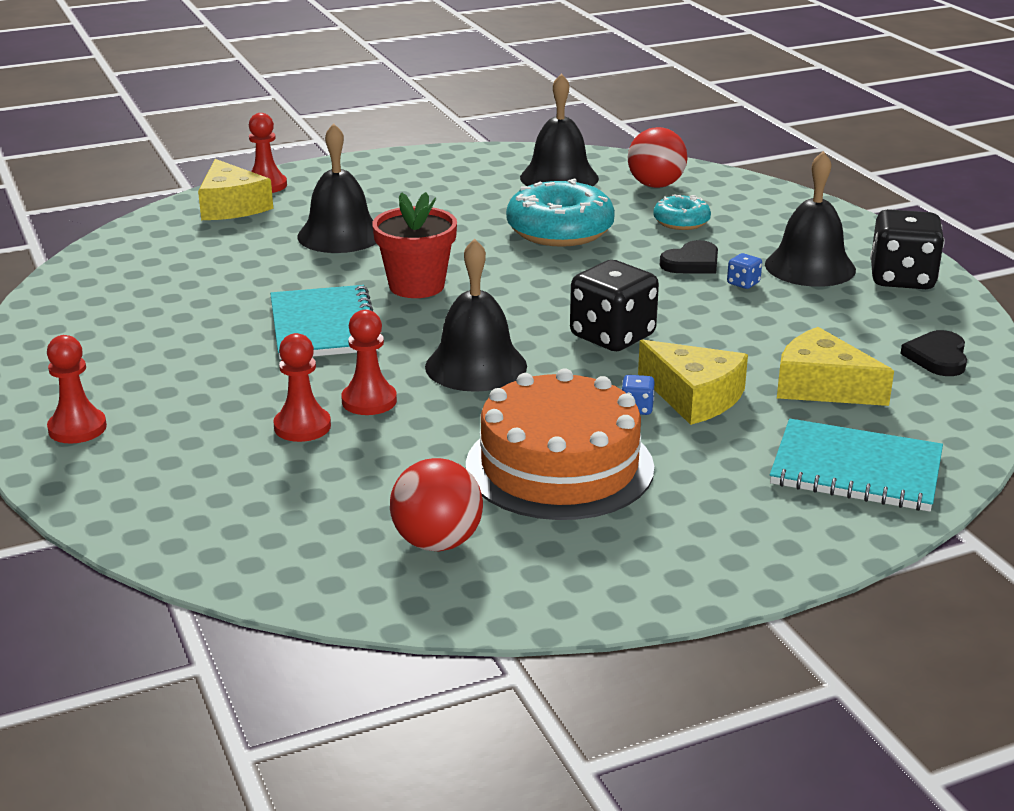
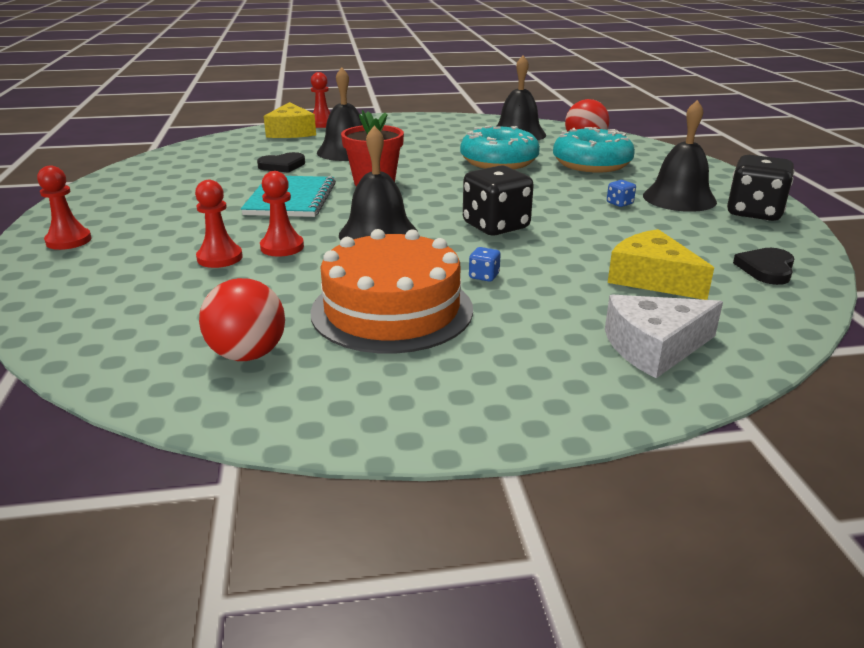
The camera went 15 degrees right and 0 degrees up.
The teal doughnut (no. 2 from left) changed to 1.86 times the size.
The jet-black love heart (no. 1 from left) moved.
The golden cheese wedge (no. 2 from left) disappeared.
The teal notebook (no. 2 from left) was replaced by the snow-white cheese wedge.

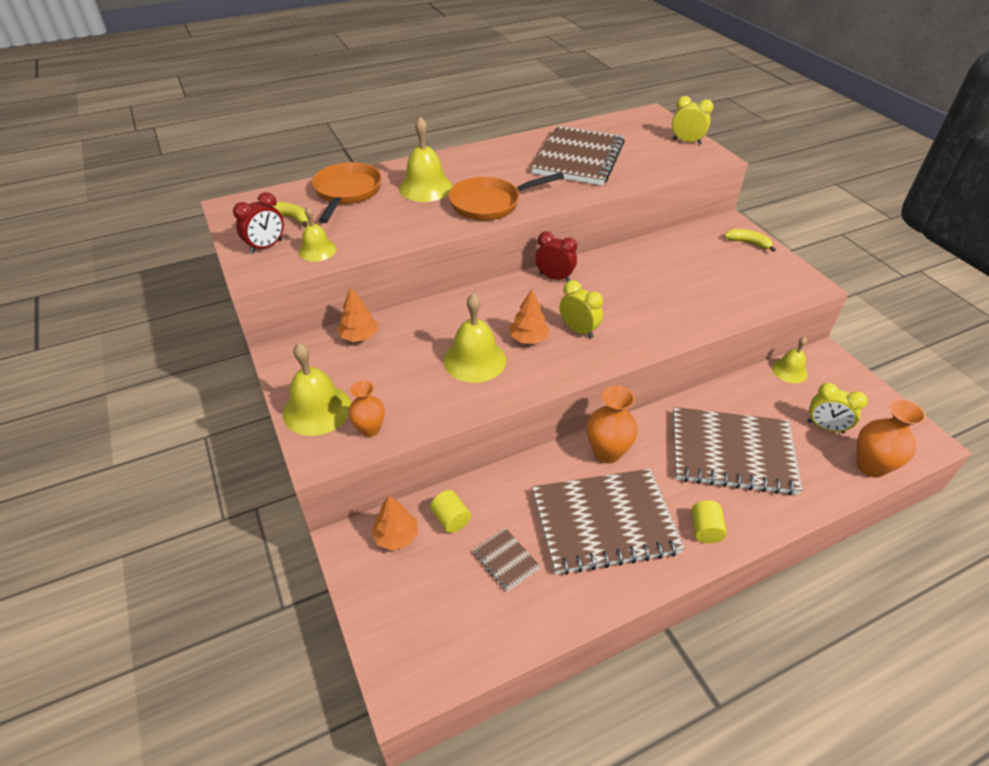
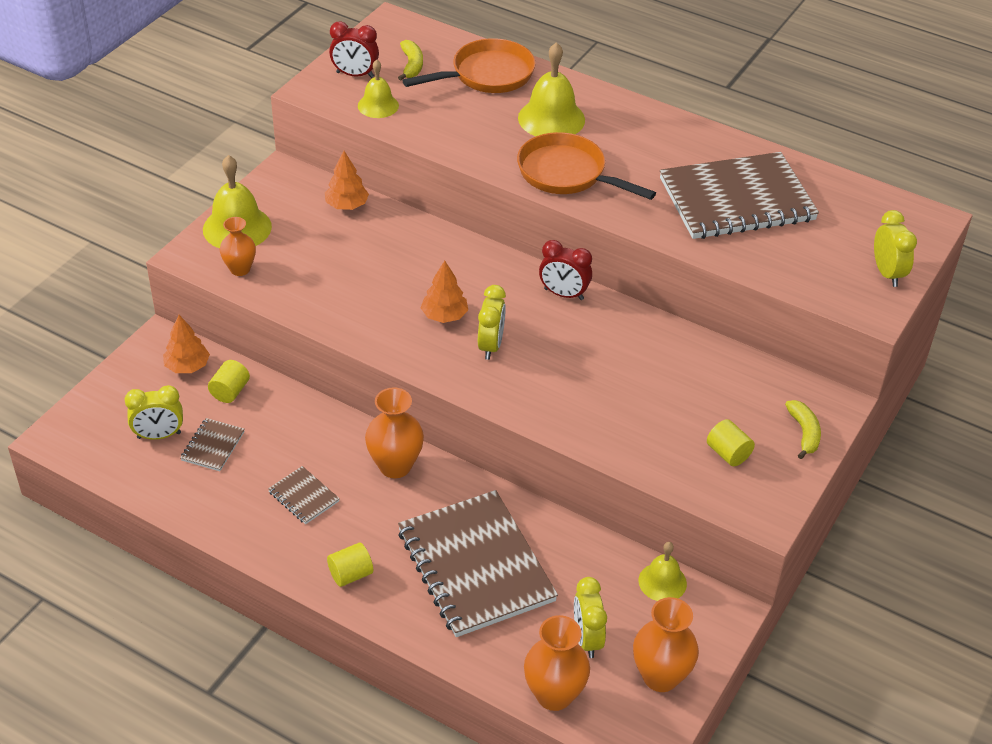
The camera went 55 degrees right and 0 degrees up.
The crimson alarm clock (no. 2 from left) turned 120 degrees clockwise.
The golden school bell (no. 4 from left) disappeared.
The brown notebook (no. 3 from left in the first image) changed to 0.42 times the size.
The golden alarm clock (no. 1 from left) appeared.
The golden cylinder shape (no. 3 from left) appeared.
The orange vase (no. 4 from left) appeared.

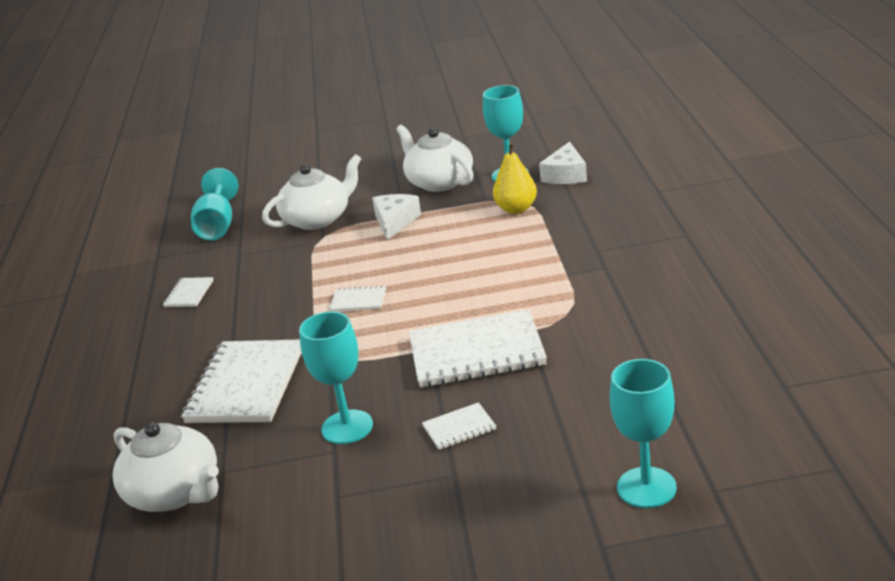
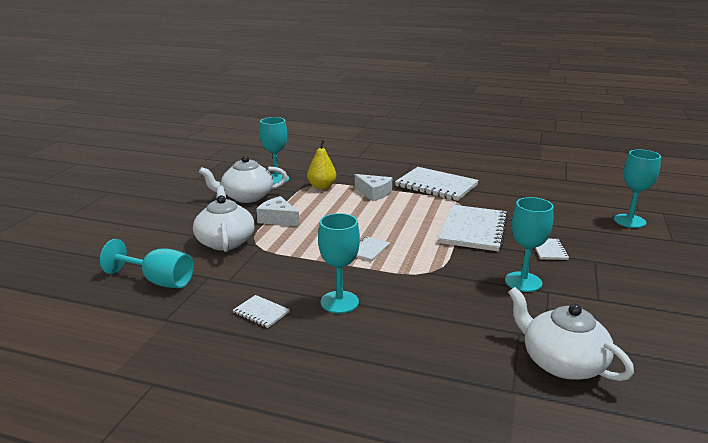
The camera went 70 degrees left and 5 degrees down.
The snow-white cheese wedge (no. 2 from left) moved.
The snow-white notebook (no. 2 from left in the first image) moved.
The snow-white china teapot (no. 1 from left in the first image) turned 105 degrees counterclockwise.
The teal chalice (no. 3 from left) appeared.

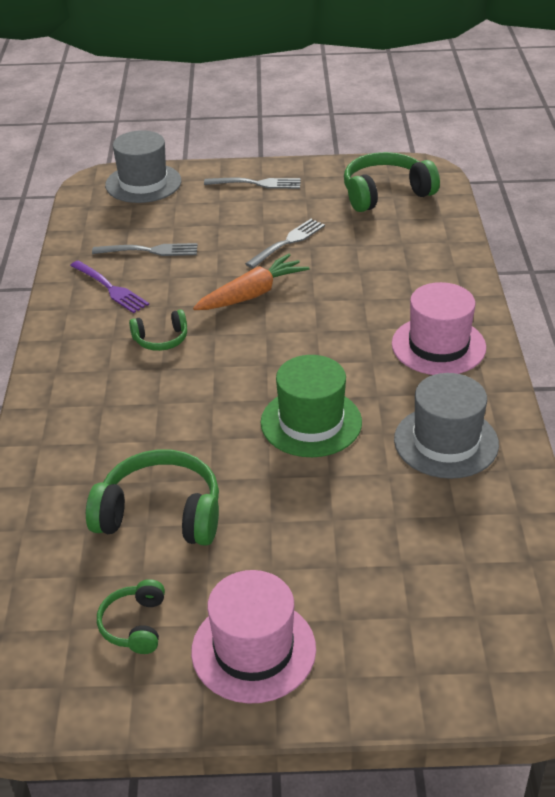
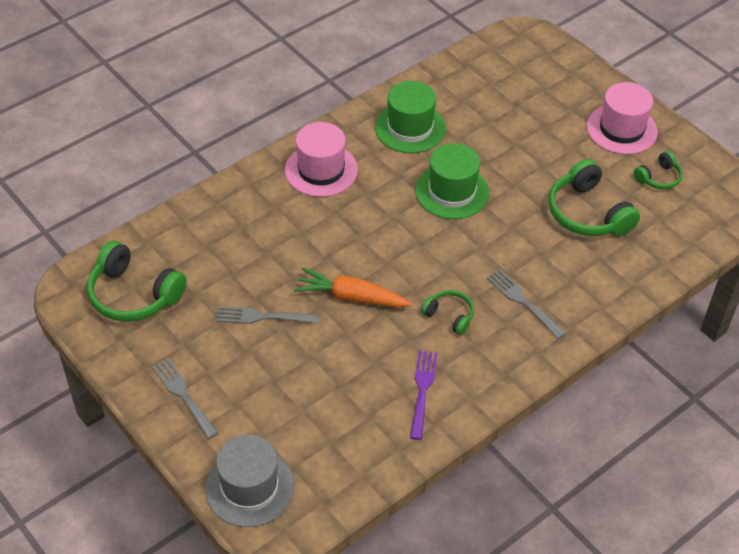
The camera went 130 degrees left and 10 degrees up.
The gray dinner fork (no. 1 from left in the first image) moved.
The gray hat (no. 2 from left) became the leaf-green hat (no. 1 from left).

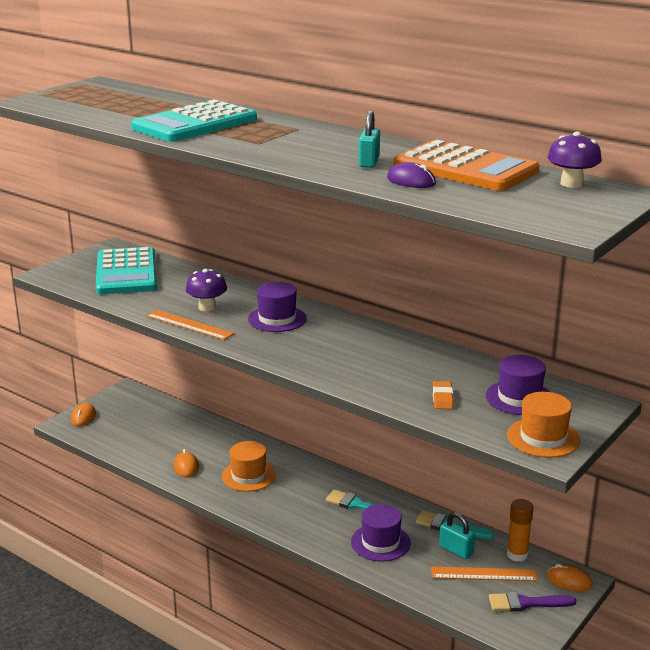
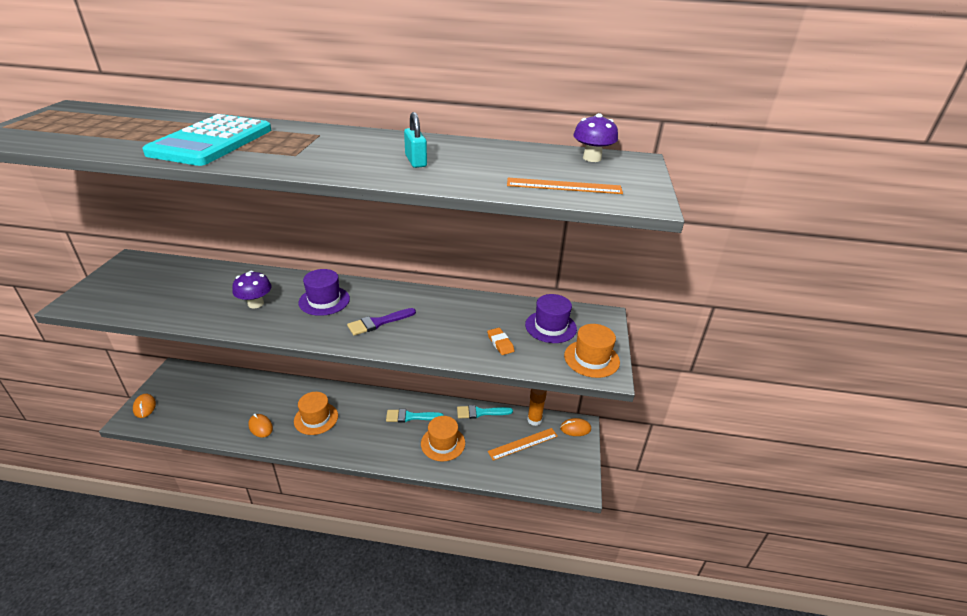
The camera went 30 degrees left and 10 degrees up.
The orange adding machine disappeared.
The royal purple computer mouse disappeared.
The teal adding machine (no. 1 from left) disappeared.
The orange measuring stick (no. 1 from left in the first image) moved.
The royal purple hat (no. 2 from left) became the orange hat (no. 2 from left).
The teal small lock (no. 2 from left) disappeared.
The royal purple brush moved.

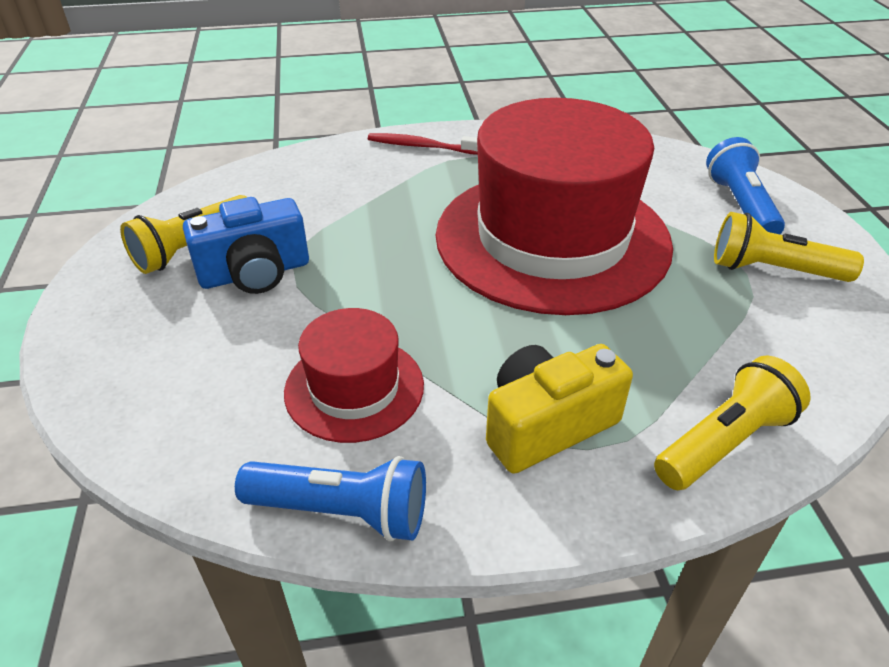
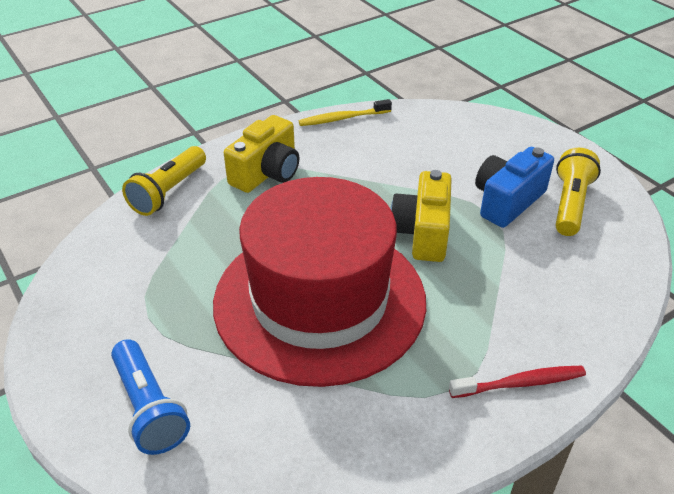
The camera went 155 degrees right and 0 degrees up.
The golden flashlight (no. 3 from left) disappeared.
The crimson hat (no. 1 from left) disappeared.
The blue flashlight (no. 1 from left) was replaced by the golden dental brush.
The golden compact camera (no. 2 from left) appeared.

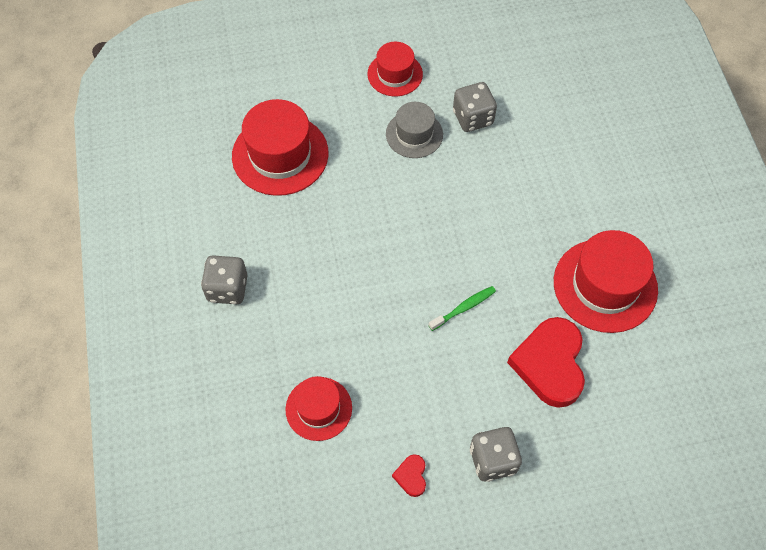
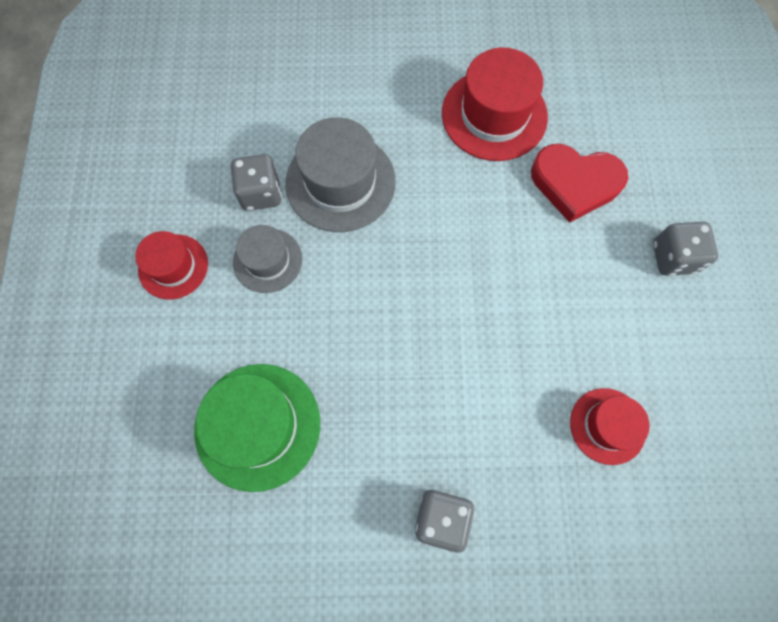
The camera went 80 degrees left and 10 degrees up.
The crimson hat (no. 1 from left) became the leaf-green hat.
The leaf-green dental brush disappeared.
The crimson love heart (no. 1 from left) disappeared.
The gray hat (no. 2 from left) appeared.

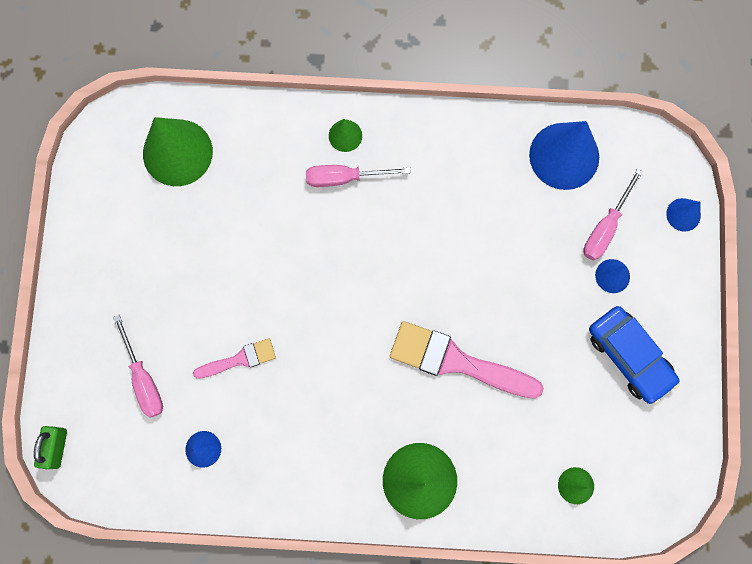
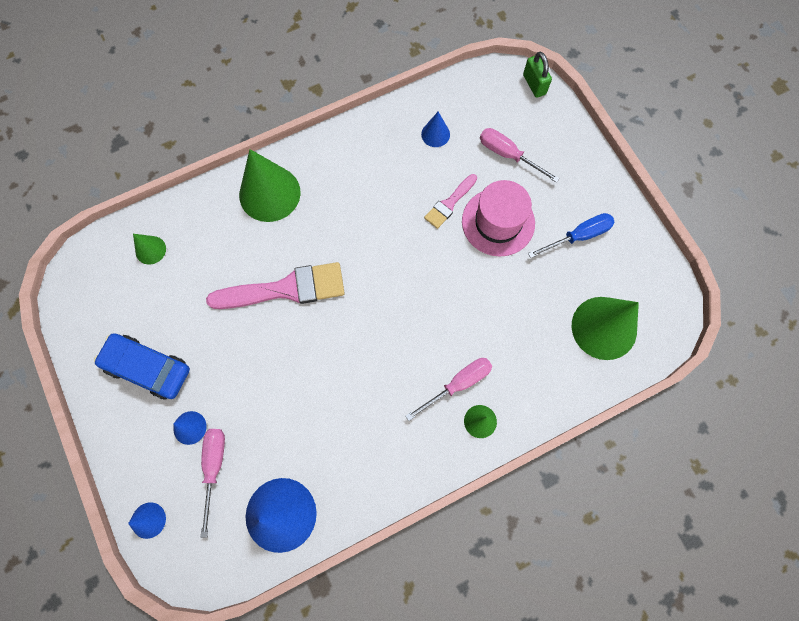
The camera went 150 degrees right and 5 degrees down.
The rose-pink hat appeared.
The blue screwdriver appeared.

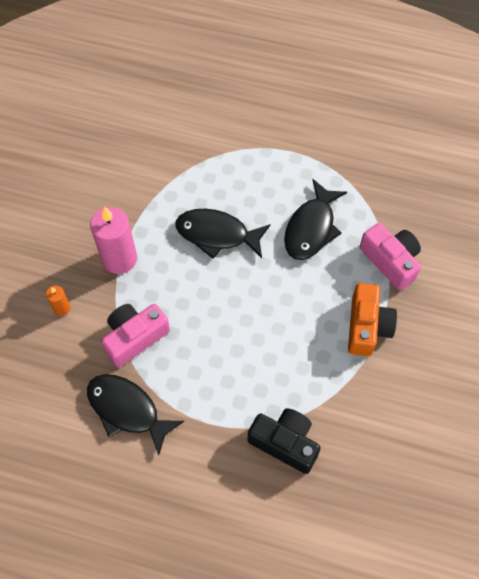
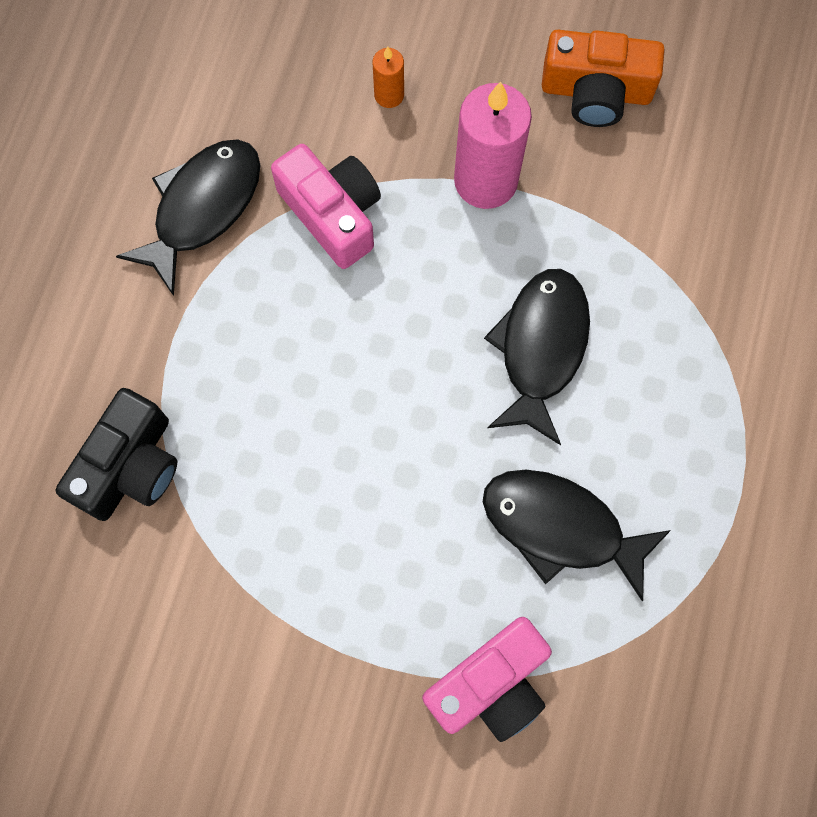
The camera went 90 degrees right and 10 degrees up.
The orange compact camera moved.

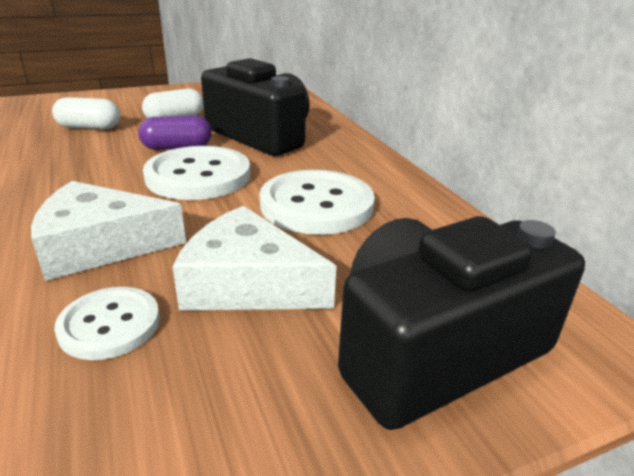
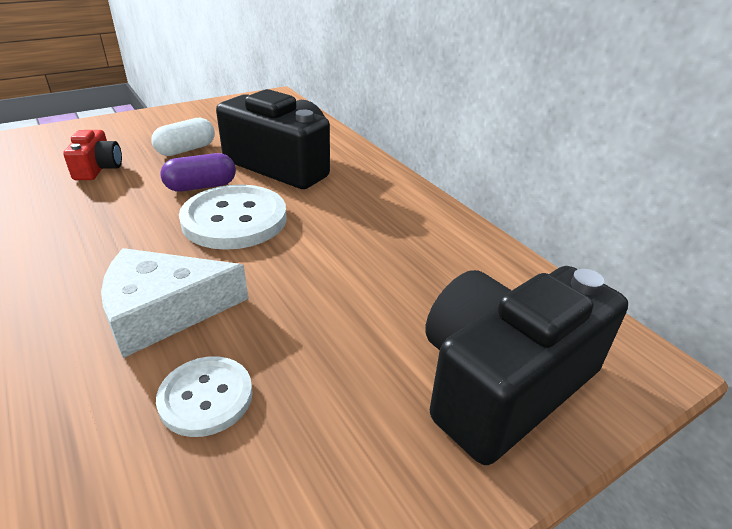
The camera went 10 degrees left and 5 degrees up.
The snow-white pill (no. 1 from left) was replaced by the crimson compact camera.
The snow-white button (no. 3 from left) disappeared.
The snow-white cheese wedge (no. 2 from left) disappeared.

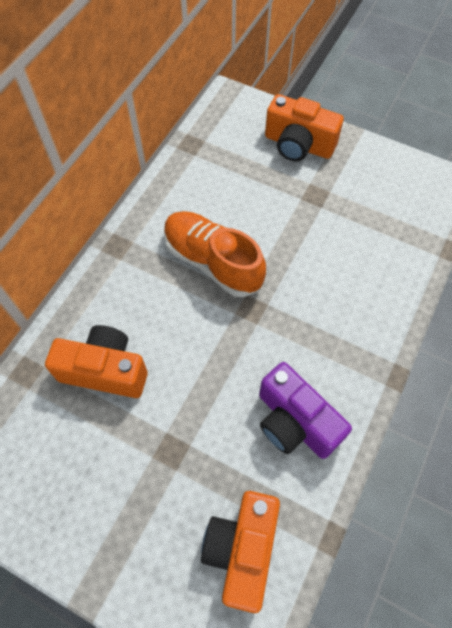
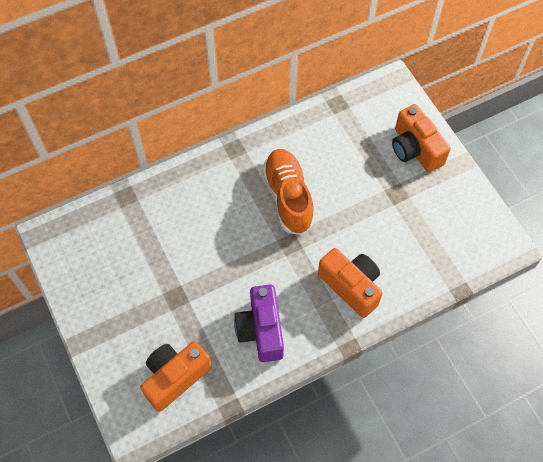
The camera went 35 degrees right and 0 degrees up.
The orange compact camera (no. 1 from left in the first image) moved.

